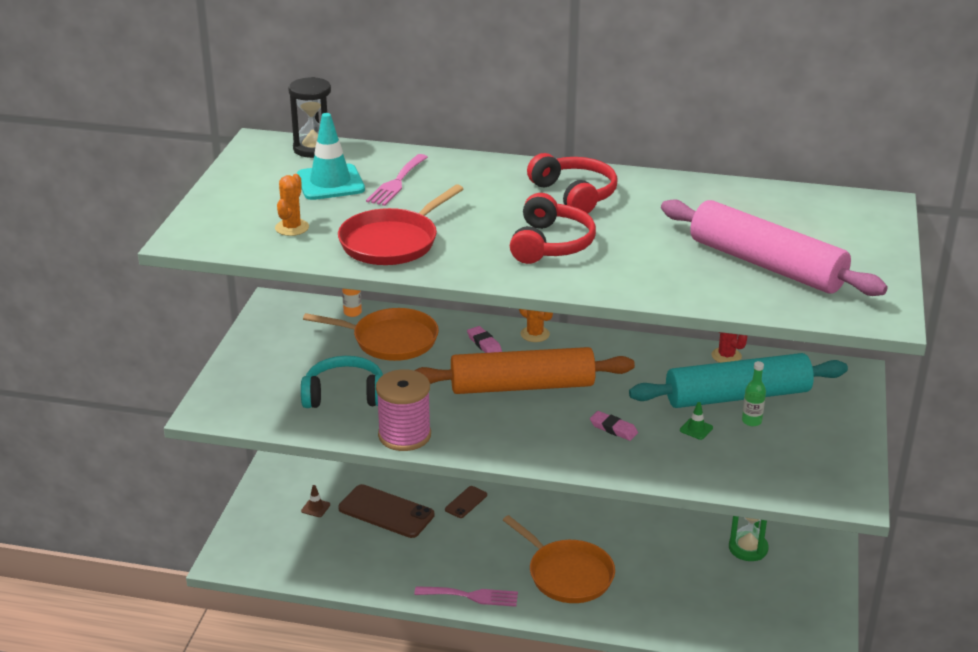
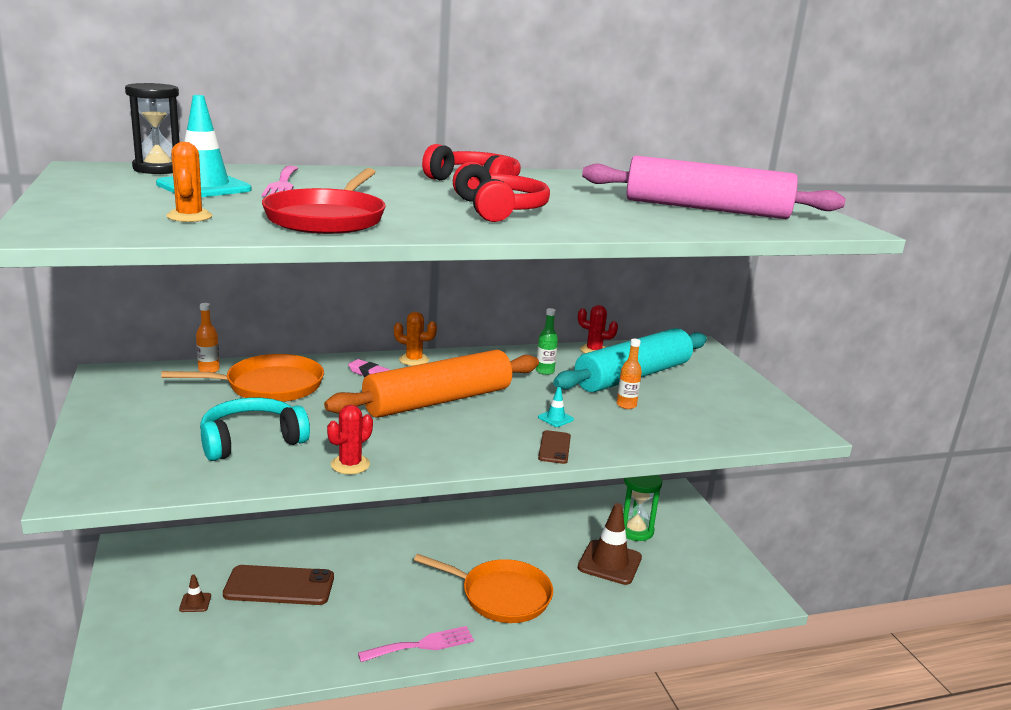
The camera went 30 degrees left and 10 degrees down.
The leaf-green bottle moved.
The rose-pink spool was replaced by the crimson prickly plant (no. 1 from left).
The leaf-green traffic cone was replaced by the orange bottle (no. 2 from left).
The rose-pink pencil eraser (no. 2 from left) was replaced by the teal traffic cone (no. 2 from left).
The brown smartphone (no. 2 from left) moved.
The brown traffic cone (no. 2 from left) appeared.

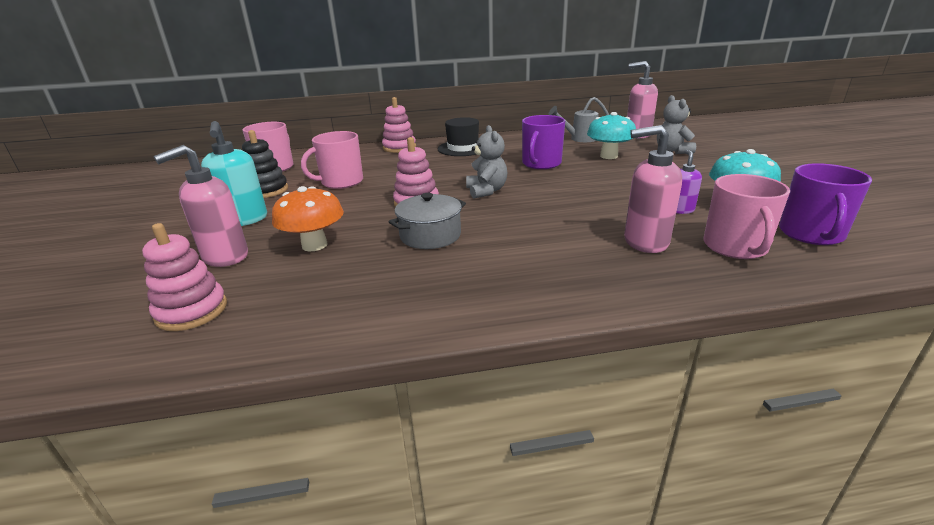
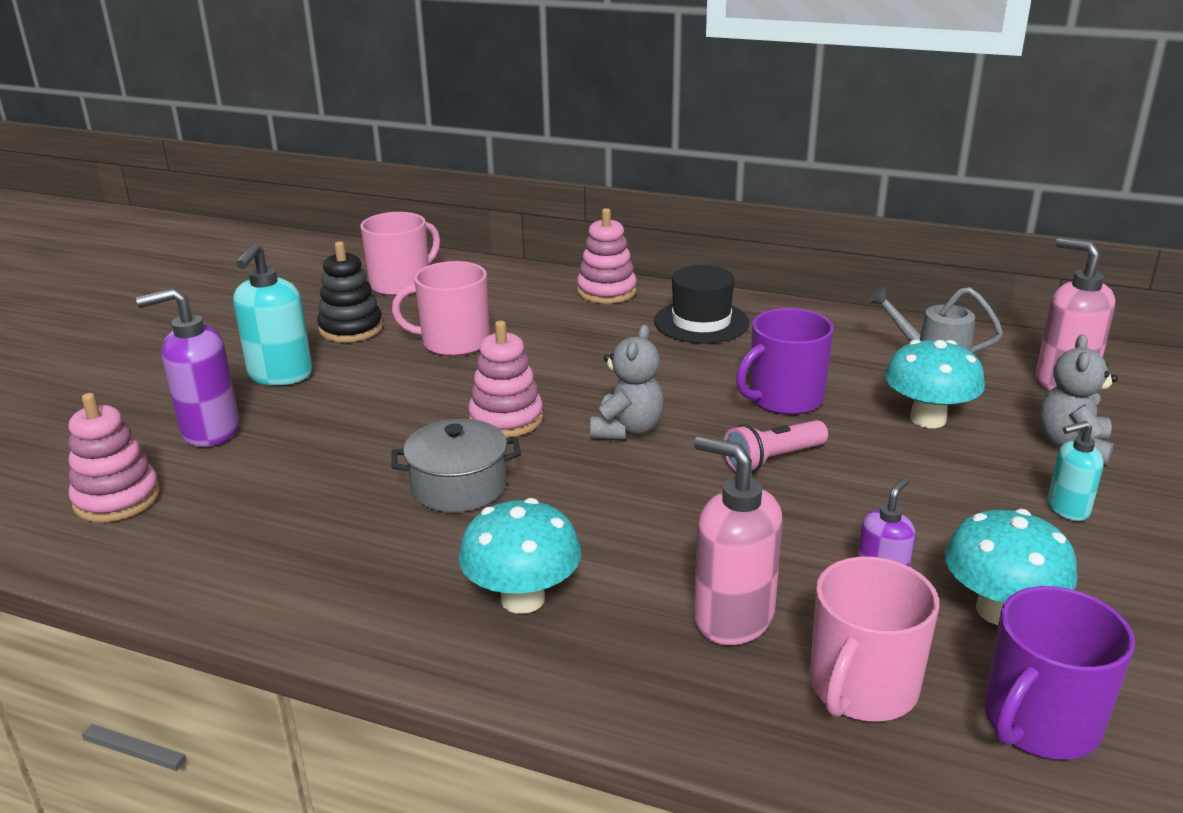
The camera went 30 degrees right and 0 degrees up.
The rose-pink soap pump (no. 1 from left) became the royal purple soap pump (no. 1 from left).
The orange mushroom disappeared.
The rose-pink flashlight appeared.
The teal soap pump (no. 2 from left) appeared.
The teal mushroom (no. 1 from left) appeared.

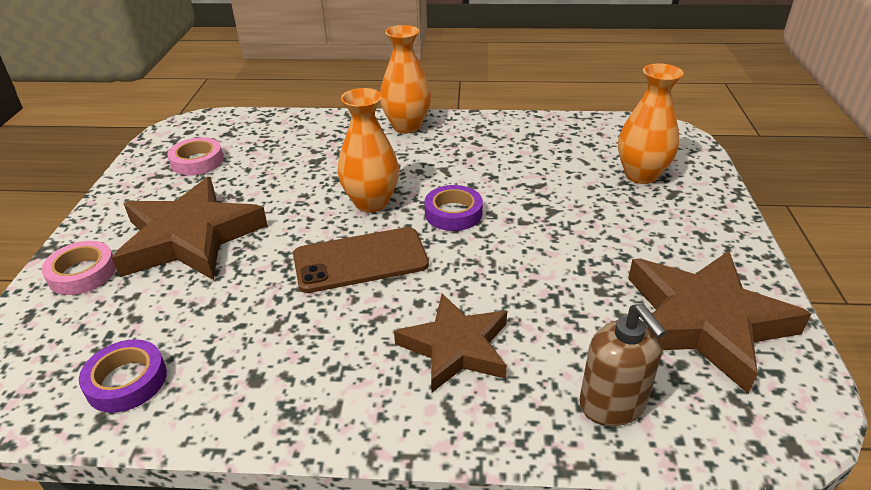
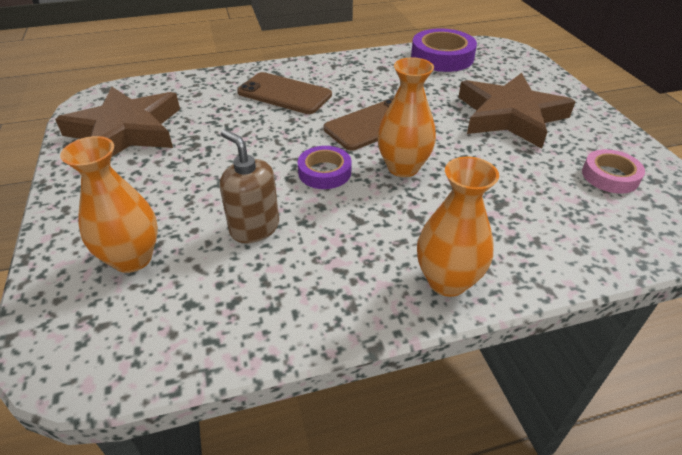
The camera went 160 degrees right and 5 degrees up.
The rose-pink tape (no. 1 from left) disappeared.
The brown five-pointed star (no. 2 from left) was replaced by the brown smartphone (no. 1 from left).
The brown soap pump moved.
The royal purple tape (no. 1 from left in the first image) changed to 1.61 times the size.

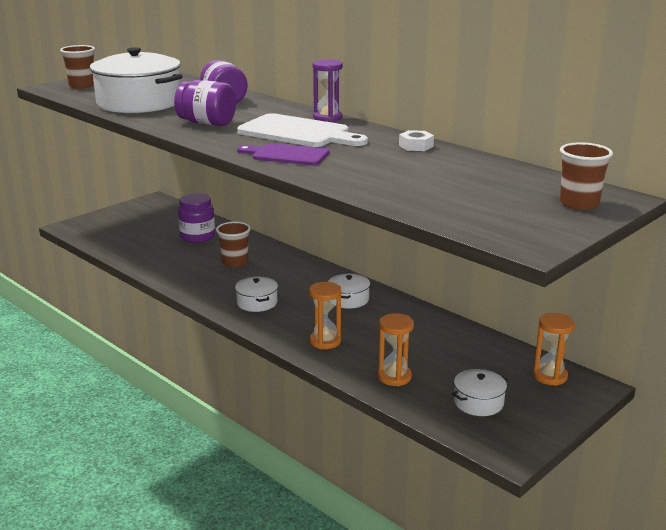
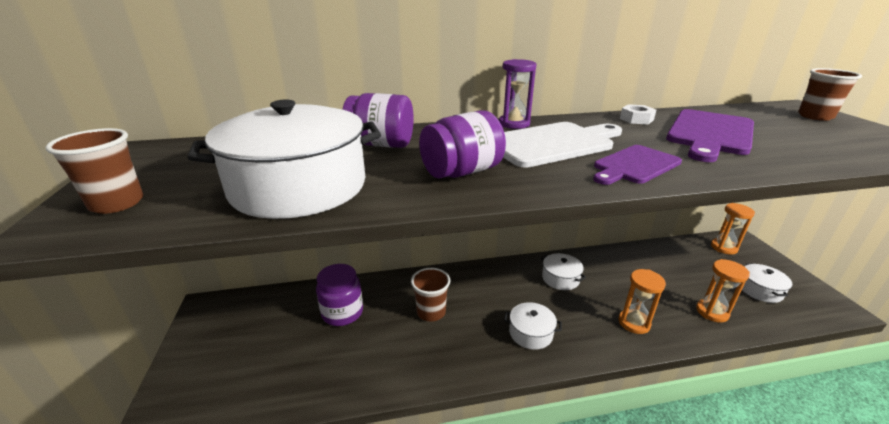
The camera went 55 degrees left and 5 degrees up.
The royal purple chopping board (no. 2 from left) appeared.

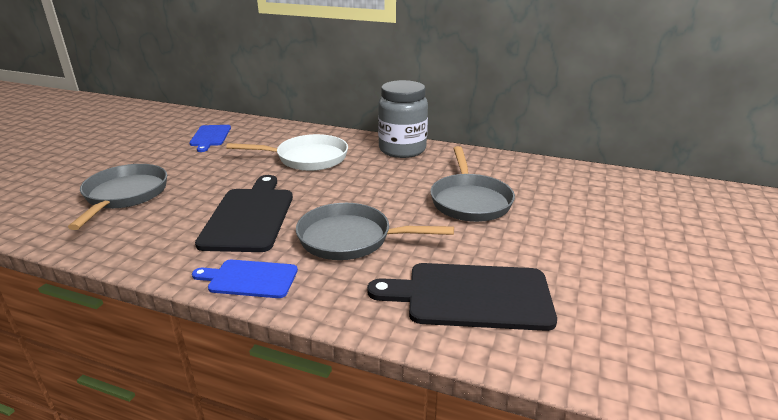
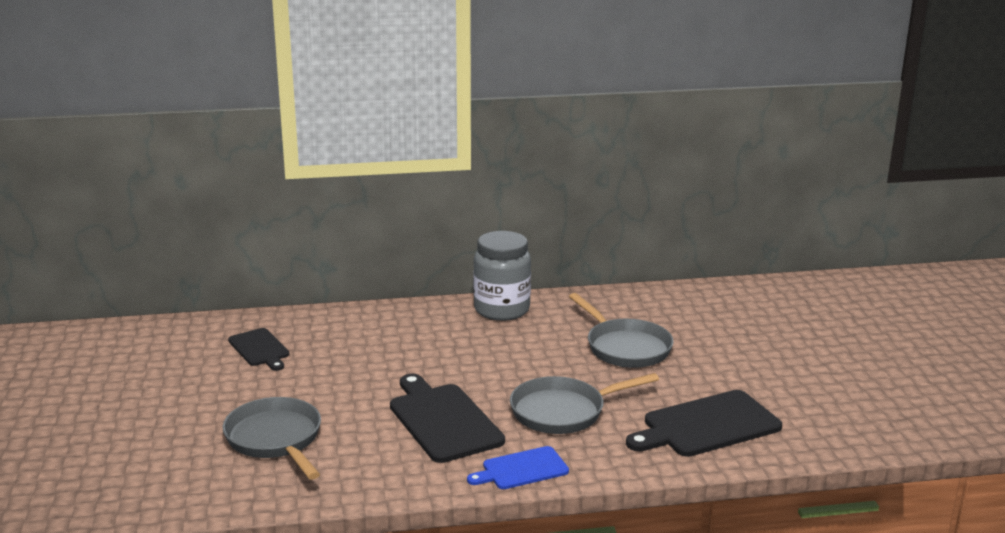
The camera went 30 degrees left and 5 degrees down.
The blue chopping board (no. 1 from left) became the jet-black chopping board (no. 1 from left).
The snow-white frying pan disappeared.

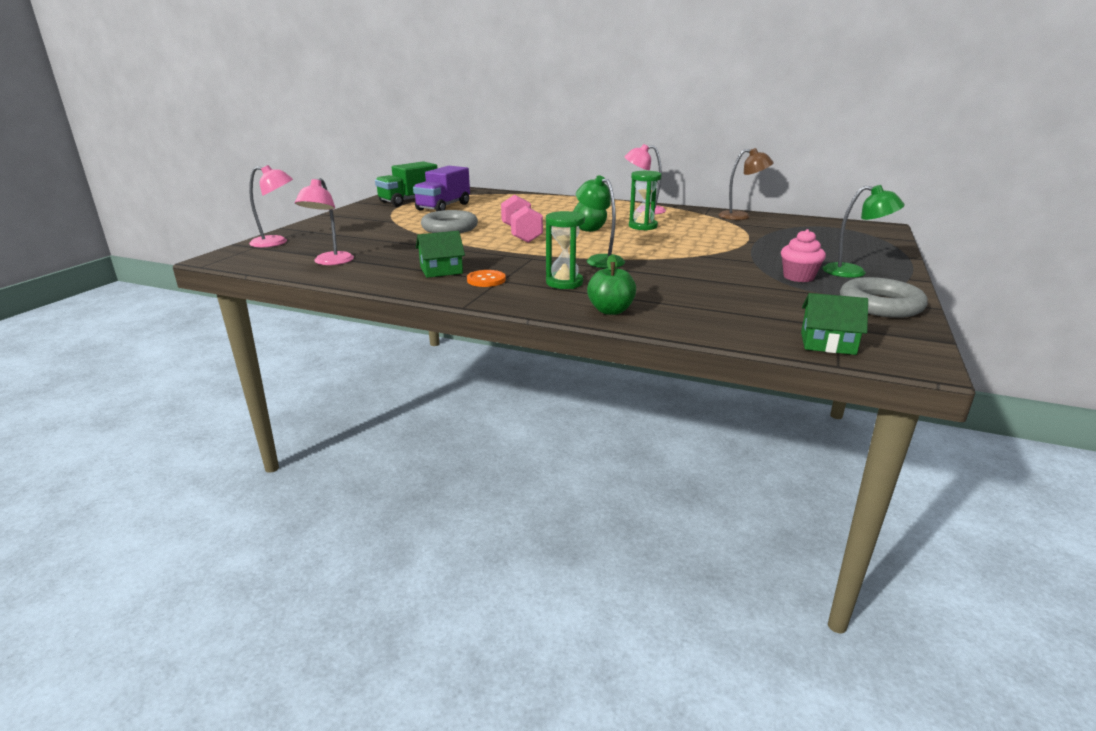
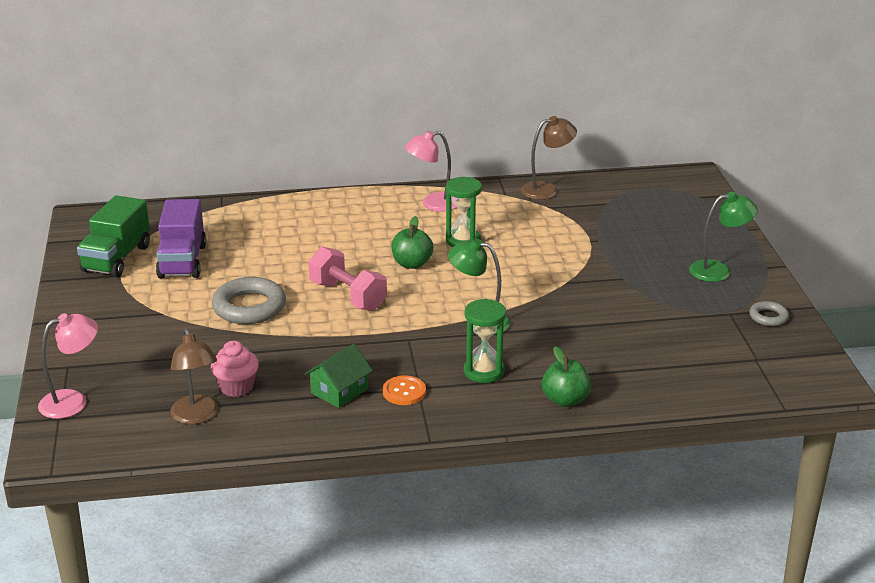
The camera went 30 degrees left and 5 degrees up.
The rose-pink lamp (no. 2 from left) became the brown lamp (no. 1 from left).
The rose-pink muffin moved.
The gray ring (no. 2 from left) changed to 0.52 times the size.
The leaf-green toy house (no. 2 from left) disappeared.

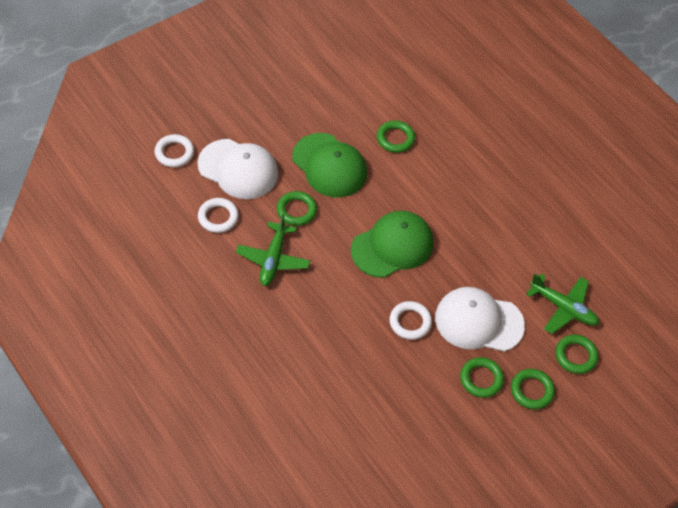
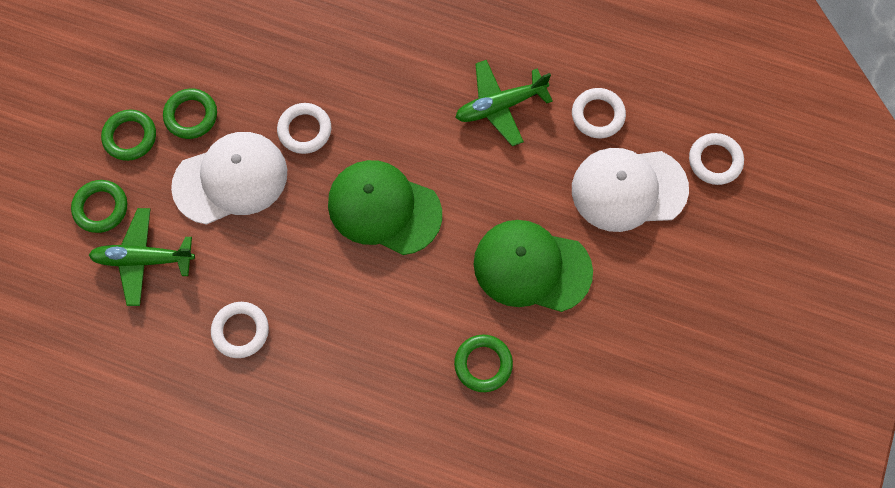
The camera went 150 degrees right and 15 degrees up.
The leaf-green ring (no. 1 from left) disappeared.
The leaf-green cap (no. 2 from left in the first image) turned 90 degrees clockwise.
The leaf-green toy plane (no. 1 from left in the first image) turned 90 degrees counterclockwise.
The snow-white ring (no. 1 from left) appeared.

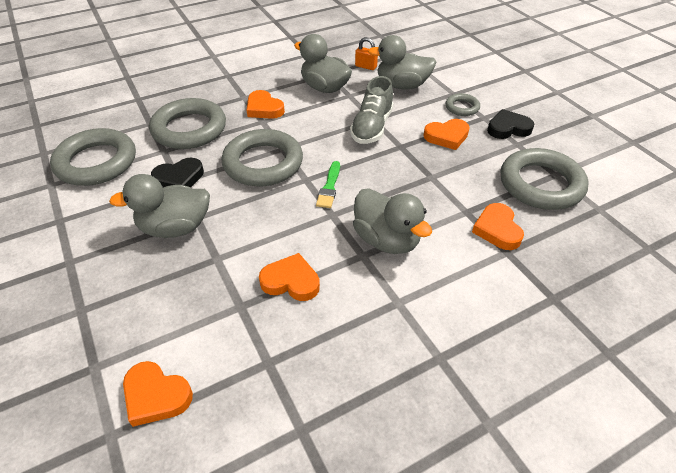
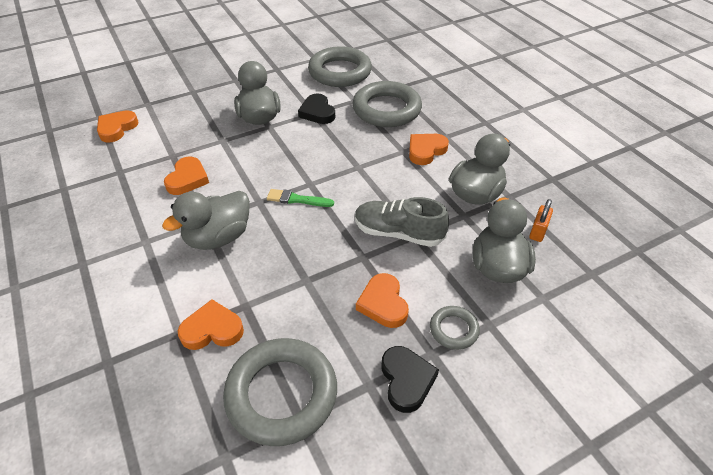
The camera went 90 degrees right and 0 degrees up.
The gray ring (no. 3 from left) disappeared.

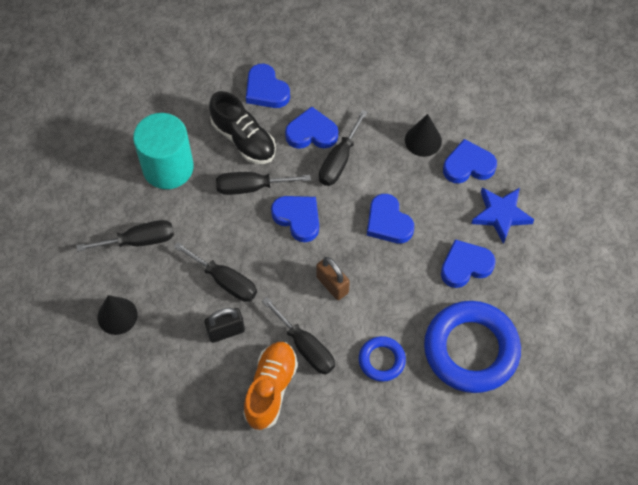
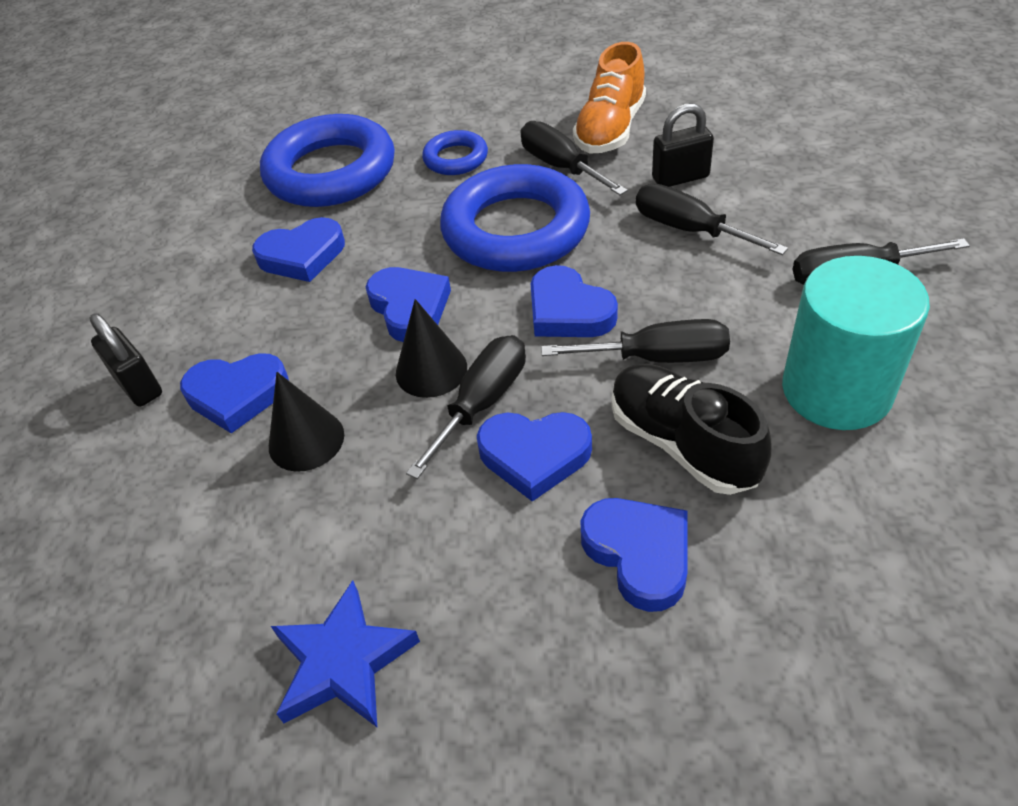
The camera went 170 degrees left and 15 degrees down.
The blue five-pointed star moved.
The brown small lock was replaced by the blue ring (no. 3 from left).
The jet-black solid cone (no. 1 from left in the first image) moved.
The jet-black small lock (no. 1 from left) appeared.

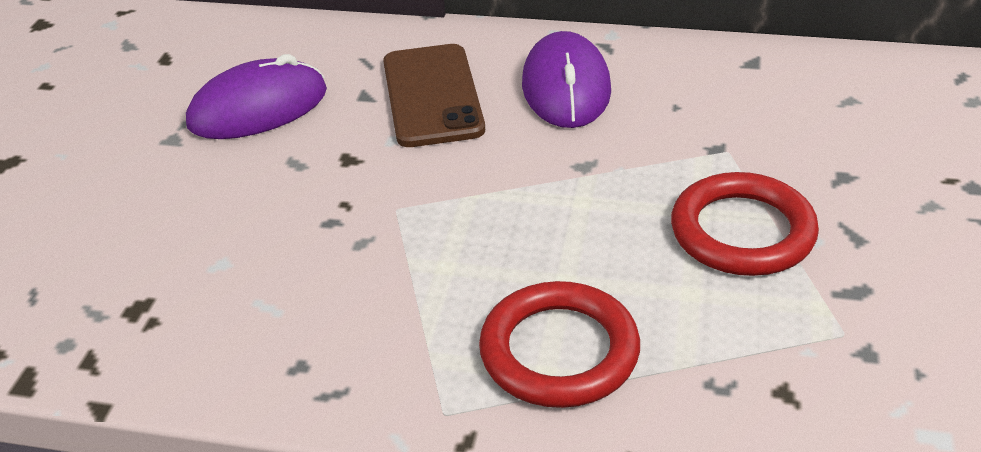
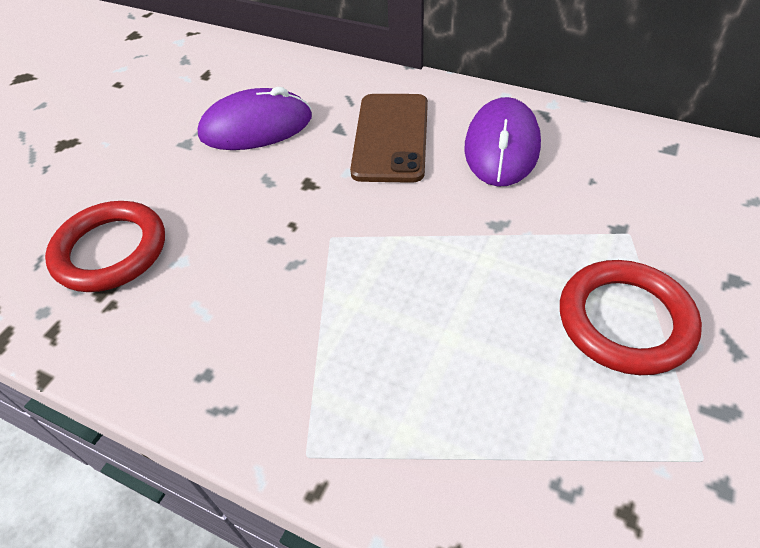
The camera went 15 degrees right and 10 degrees up.
The crimson ring (no. 1 from left) moved.

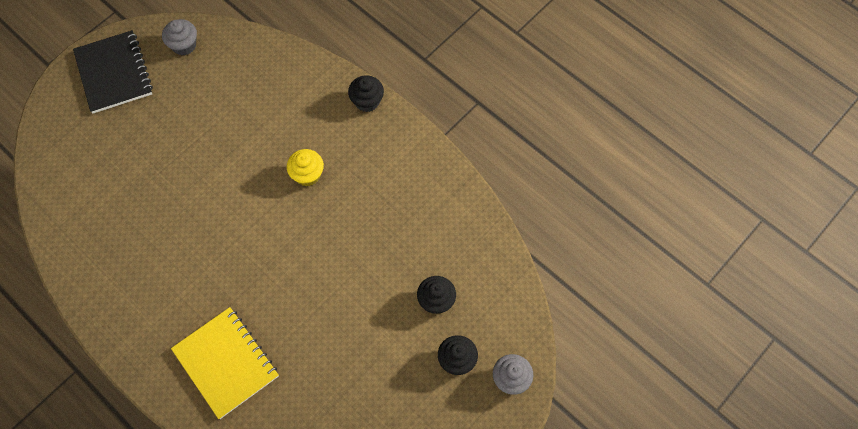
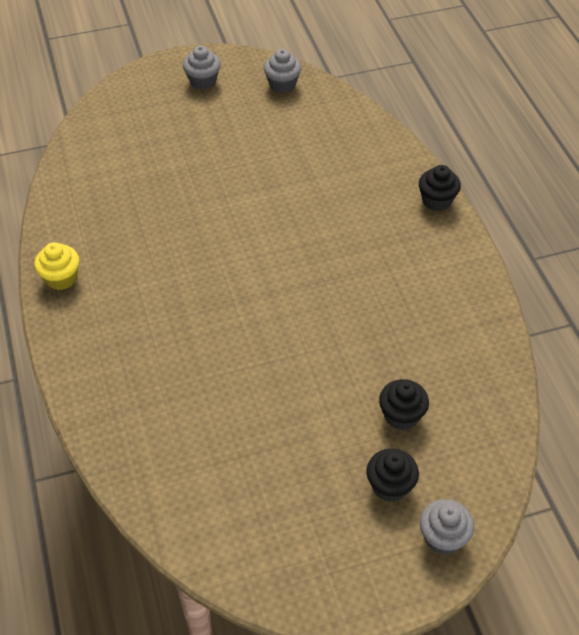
The camera went 30 degrees right and 15 degrees down.
The jet-black notebook was replaced by the gray muffin (no. 1 from left).
The golden muffin moved.
The golden notebook disappeared.

